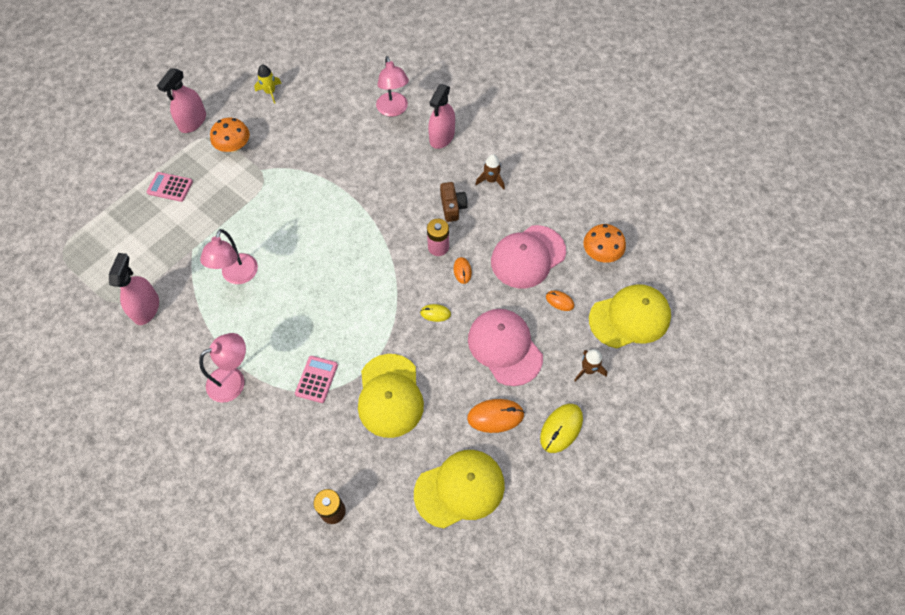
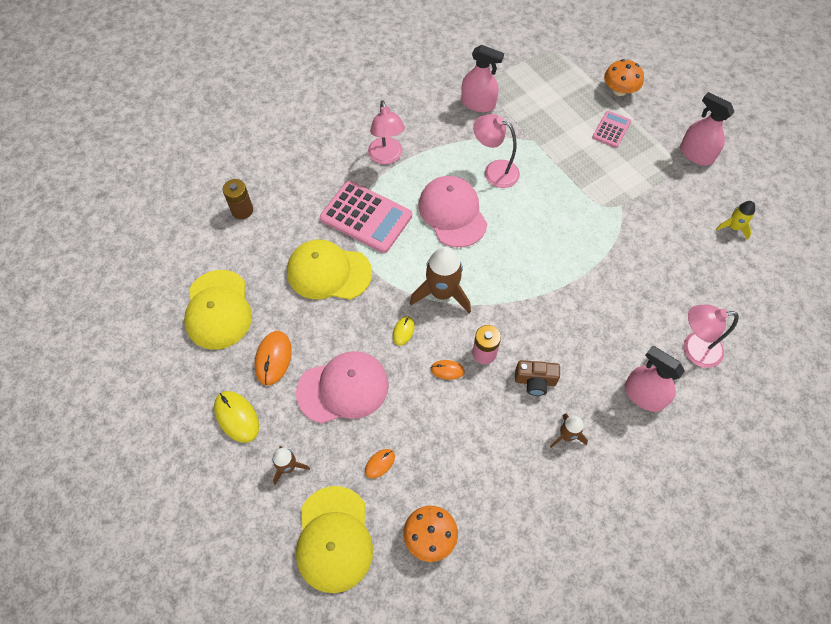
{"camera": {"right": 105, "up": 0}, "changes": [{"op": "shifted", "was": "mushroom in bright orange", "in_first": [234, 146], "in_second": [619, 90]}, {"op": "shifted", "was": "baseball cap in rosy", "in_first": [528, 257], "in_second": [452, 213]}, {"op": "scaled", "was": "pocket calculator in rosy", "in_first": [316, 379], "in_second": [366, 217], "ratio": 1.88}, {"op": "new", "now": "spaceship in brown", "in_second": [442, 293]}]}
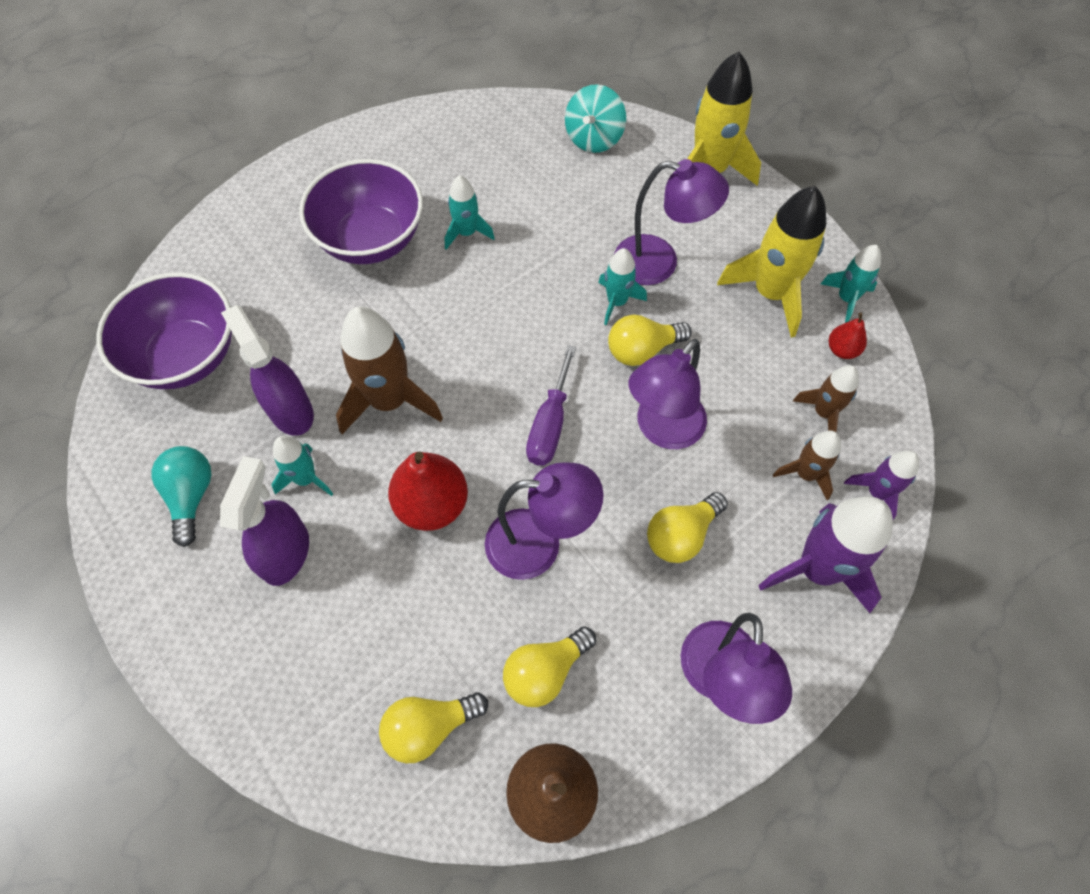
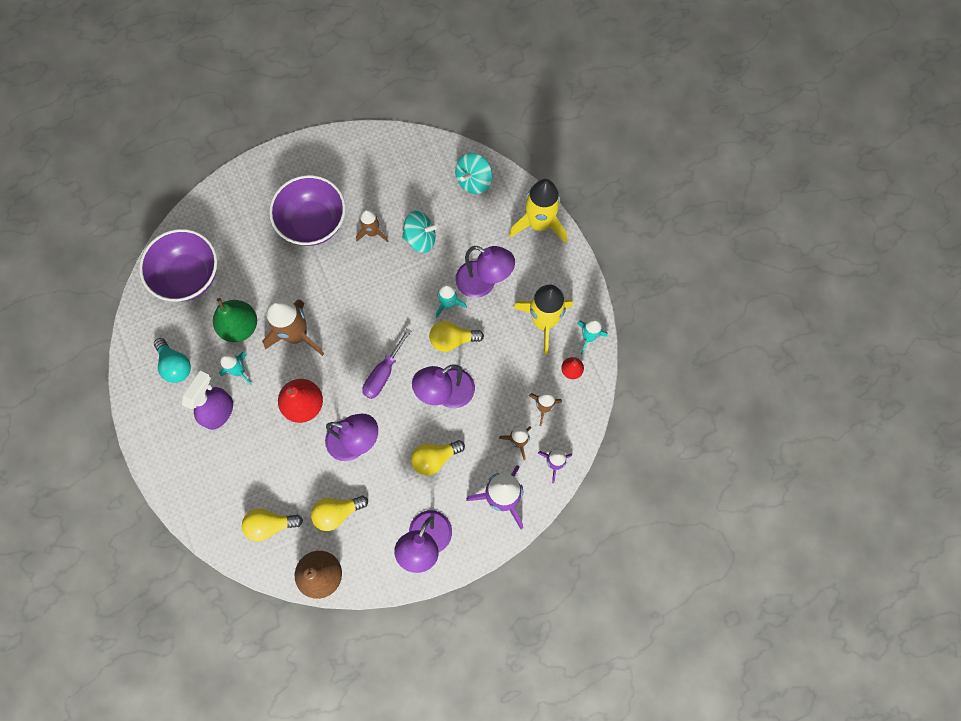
{"camera": {"right": 15, "up": 10}, "changes": [{"op": "repainted", "was": "spaceship in turquoise", "now": "spaceship in brown", "in_first": [467, 233], "in_second": [372, 232]}, {"op": "swapped", "was": "spray cleaner in purple", "now": "pear fruit in green", "in_first": [290, 410], "in_second": [240, 326]}, {"op": "rotated", "was": "lightbulb in turquoise", "in_first": [191, 496], "in_second": [175, 365], "clockwise": 135}, {"op": "new", "now": "spinning top in turquoise", "in_second": [420, 238]}]}
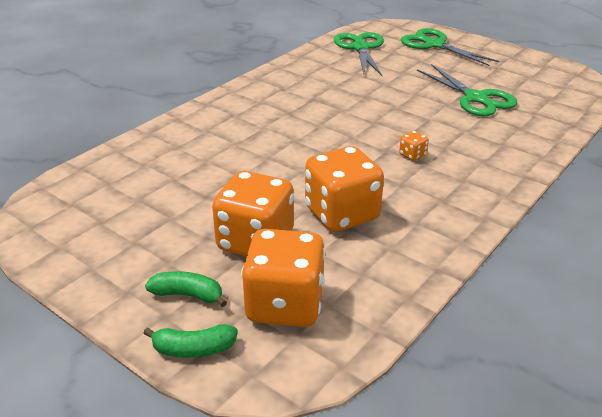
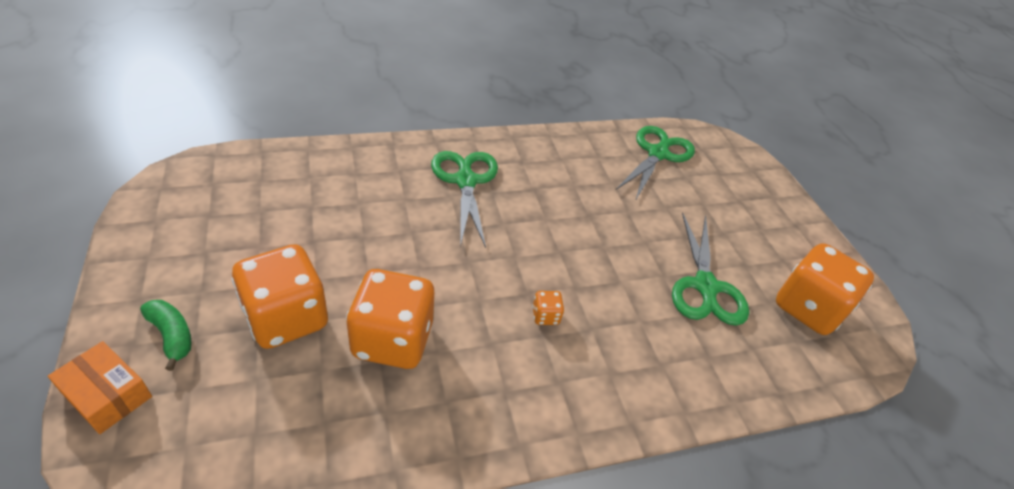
{"camera": {"right": 30, "up": 10}, "changes": [{"op": "shifted", "was": "shears in green", "in_first": [434, 44], "in_second": [465, 181]}, {"op": "shifted", "was": "game die in bright orange", "in_first": [285, 305], "in_second": [807, 308]}, {"op": "swapped", "was": "toy banana in green", "now": "parcel in bright orange", "in_first": [194, 349], "in_second": [107, 394]}]}
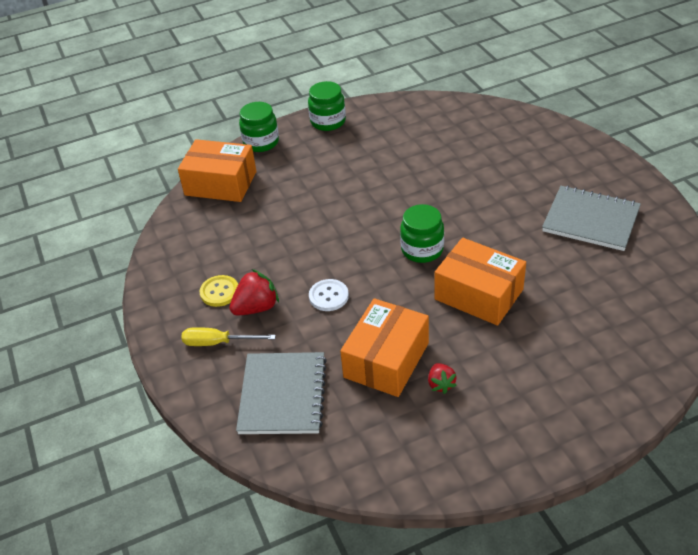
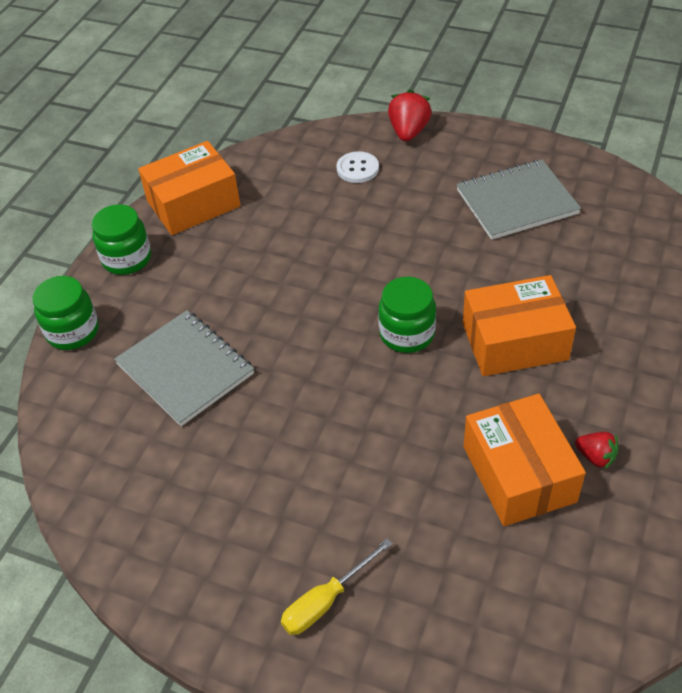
{"camera": {"right": -45, "up": 5}, "changes": [{"op": "shifted", "was": "parcel in bright orange", "in_first": [220, 183], "in_second": [193, 203]}, {"op": "shifted", "was": "strawberry in scarlet", "in_first": [256, 308], "in_second": [408, 132]}, {"op": "gone", "was": "shirt button in golden", "in_first": [219, 292]}, {"op": "shifted", "was": "shirt button in snow-white", "in_first": [328, 296], "in_second": [357, 168]}, {"op": "shifted", "was": "notepad in grey", "in_first": [283, 395], "in_second": [185, 369]}]}
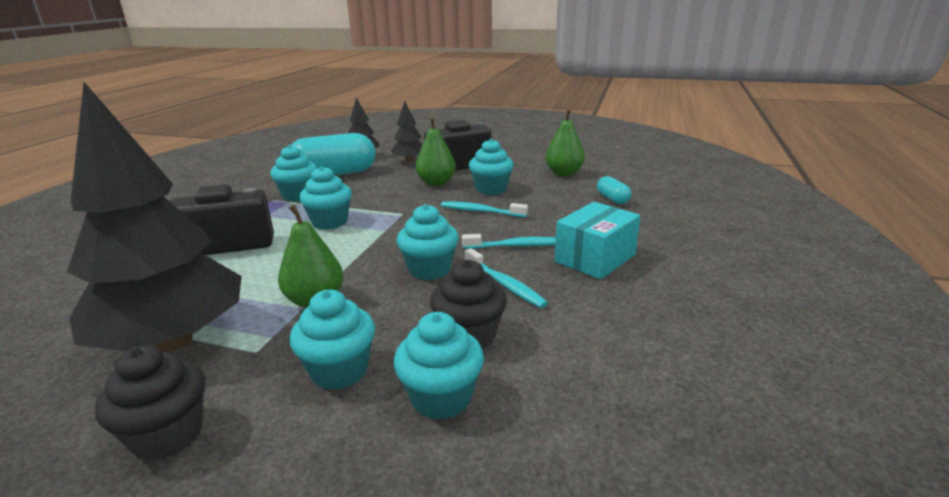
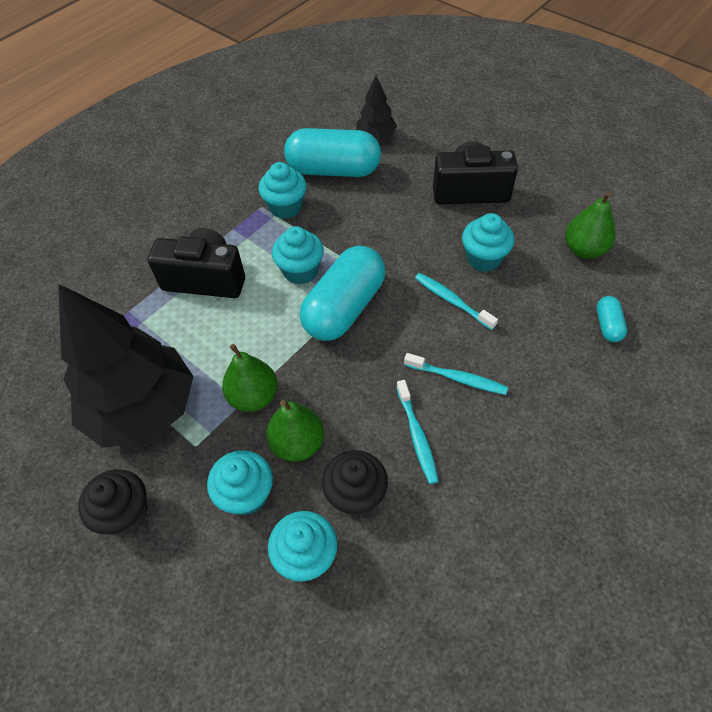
{"camera": {"right": 25, "up": 30}, "changes": [{"op": "gone", "was": "toy tree in black", "in_first": [409, 161]}, {"op": "shifted", "was": "pear fruit in green", "in_first": [436, 183], "in_second": [297, 443]}, {"op": "gone", "was": "parcel in turquoise", "in_first": [595, 258]}, {"op": "gone", "was": "fairy cake in turquoise", "in_first": [429, 269]}, {"op": "new", "now": "pill in turquoise", "in_second": [344, 308]}]}
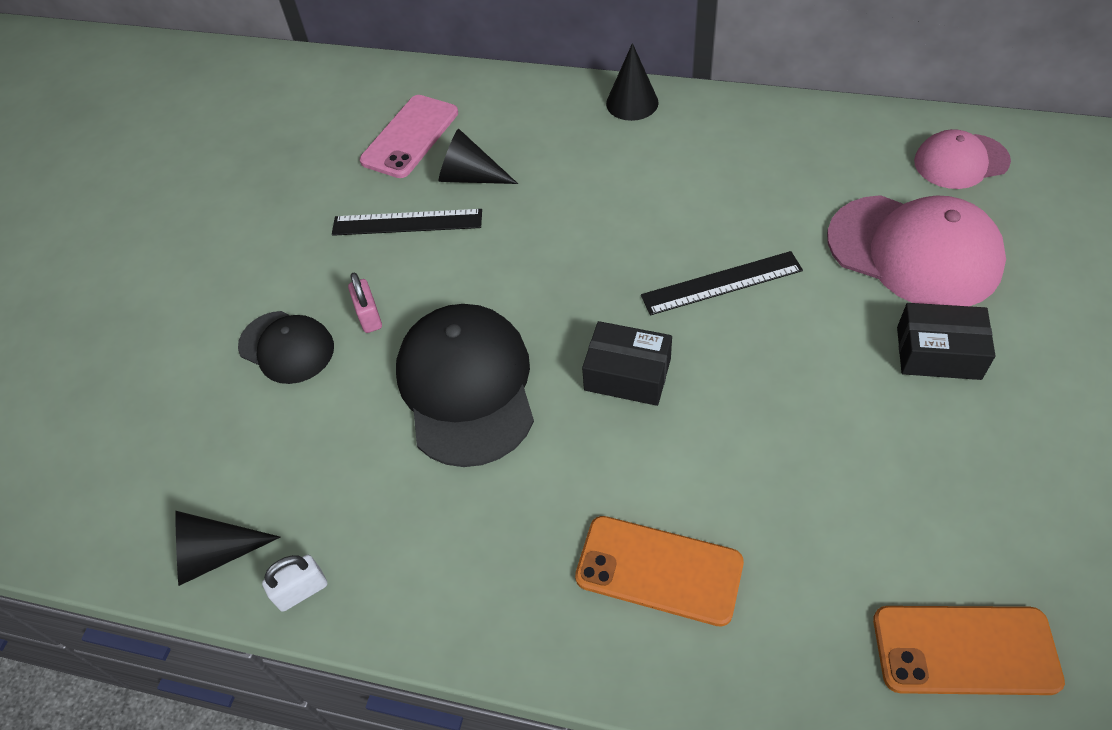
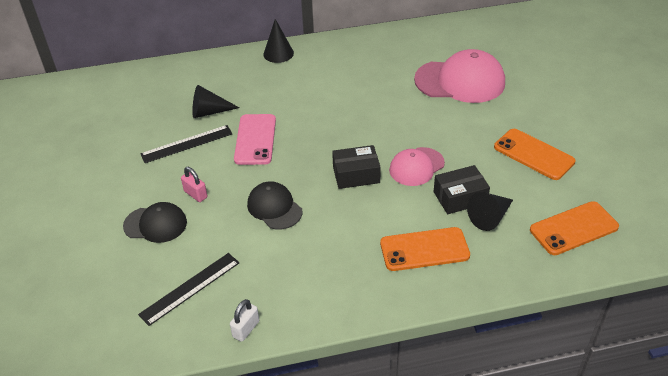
{"camera": {"right": -30, "up": -10}, "changes": [{"op": "shifted", "was": "smartphone in rosy", "in_first": [410, 137], "in_second": [255, 139]}, {"op": "shifted", "was": "baseball cap in rosy", "in_first": [961, 161], "in_second": [416, 167]}, {"op": "shifted", "was": "measuring stick in black", "in_first": [721, 283], "in_second": [190, 288]}, {"op": "shifted", "was": "parcel in black", "in_first": [938, 353], "in_second": [460, 197]}, {"op": "scaled", "was": "baseball cap in black", "in_first": [466, 386], "in_second": [274, 208], "ratio": 0.59}, {"op": "shifted", "was": "solid cone in black", "in_first": [214, 555], "in_second": [490, 217]}, {"op": "new", "now": "smartphone in bright orange", "in_second": [533, 154]}]}
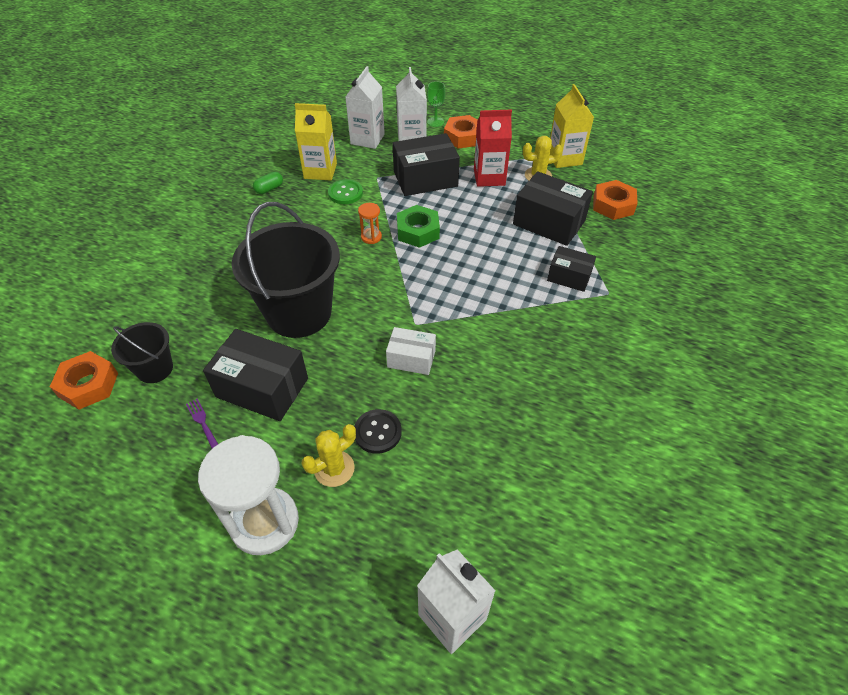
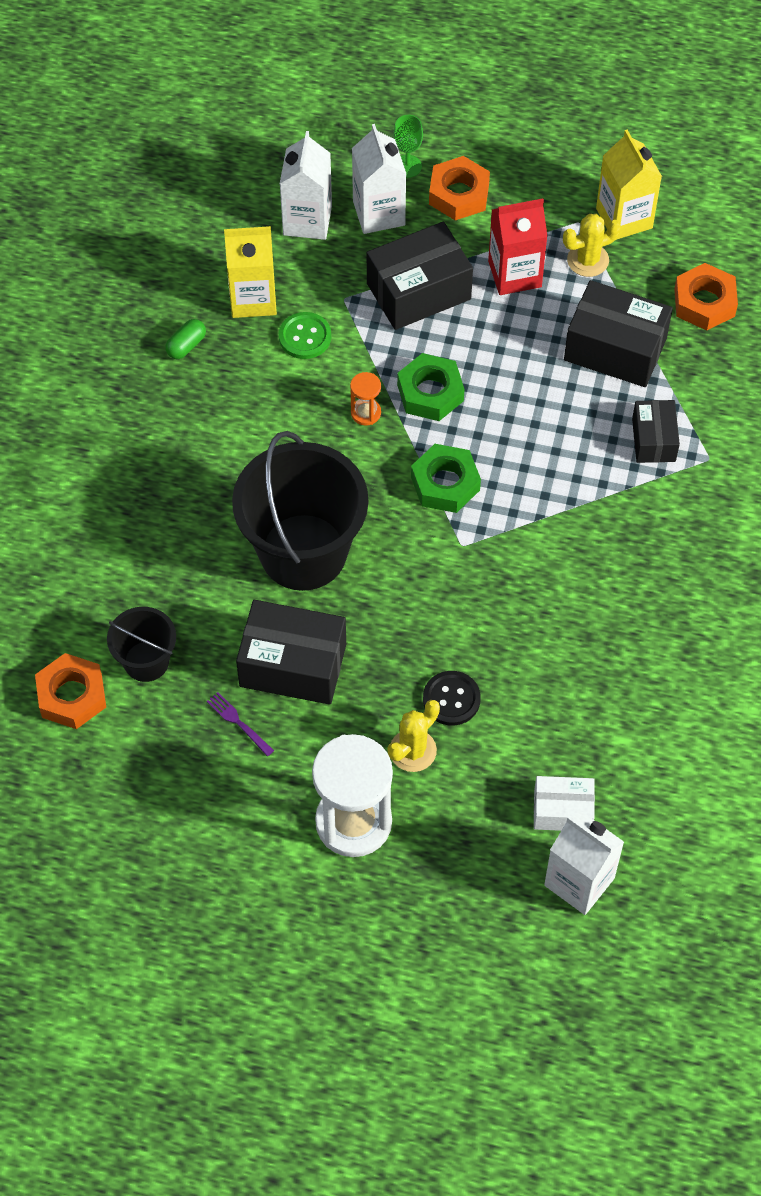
{"camera": {"right": -10, "up": 10}, "changes": [{"op": "rotated", "was": "parcel in black", "in_first": [569, 277], "in_second": [654, 440], "clockwise": 75}, {"op": "shifted", "was": "parcel in snow-white", "in_first": [411, 359], "in_second": [562, 811]}, {"op": "new", "now": "nut in green", "in_second": [445, 483]}]}
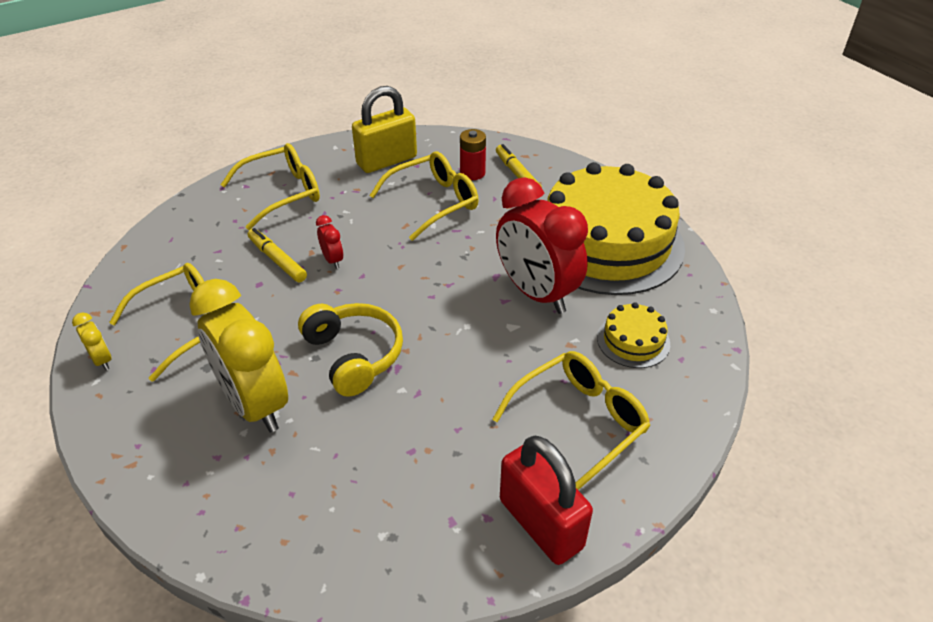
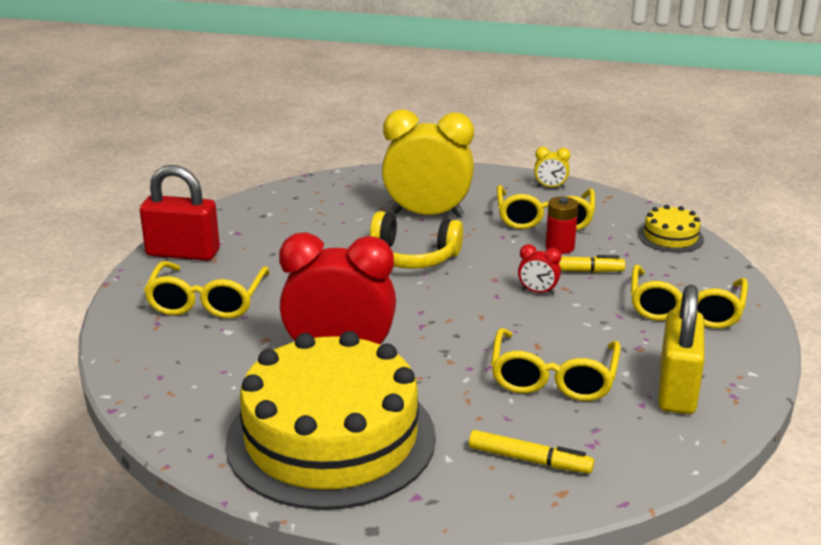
{"camera": {"right": 135, "up": -15}, "changes": [{"op": "shifted", "was": "power cell in scarlet", "in_first": [472, 173], "in_second": [559, 247]}, {"op": "shifted", "was": "cake in golden", "in_first": [633, 340], "in_second": [670, 237]}]}
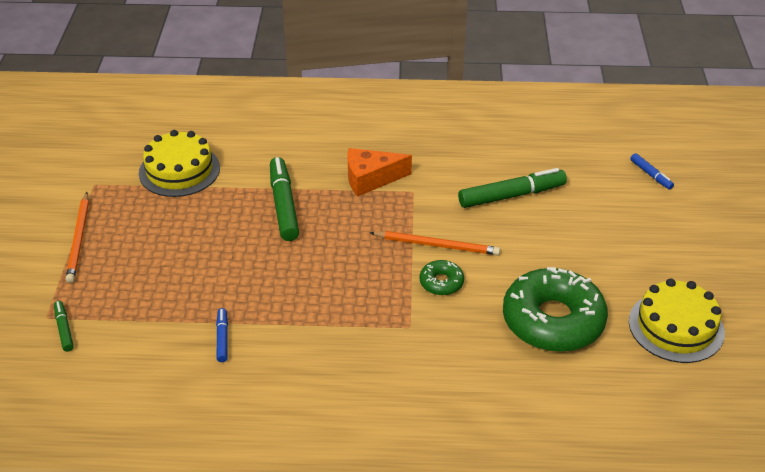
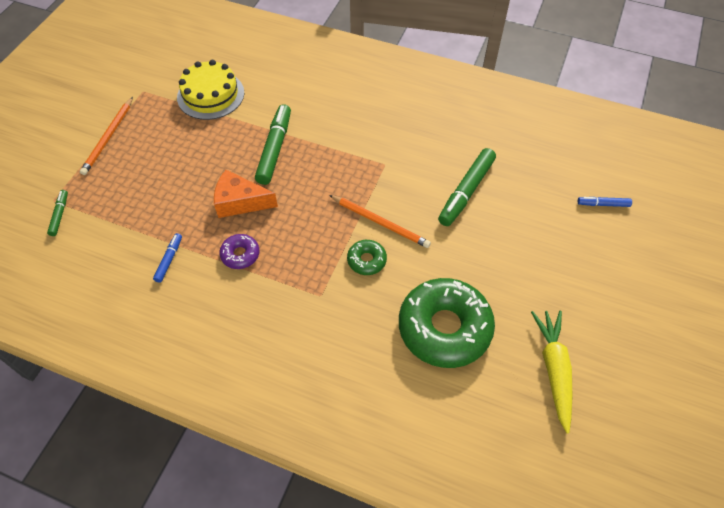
{"camera": {"right": 20, "up": 15}, "changes": [{"op": "shifted", "was": "cheese wedge in bright orange", "in_first": [370, 179], "in_second": [240, 202]}, {"op": "rotated", "was": "marker in royal blue", "in_first": [650, 175], "in_second": [603, 204], "clockwise": 105}, {"op": "rotated", "was": "marker in green", "in_first": [511, 195], "in_second": [466, 191], "clockwise": 120}, {"op": "swapped", "was": "cake in golden", "now": "root vegetable in golden", "in_first": [676, 326], "in_second": [553, 370]}, {"op": "new", "now": "doughnut in purple", "in_second": [240, 254]}]}
